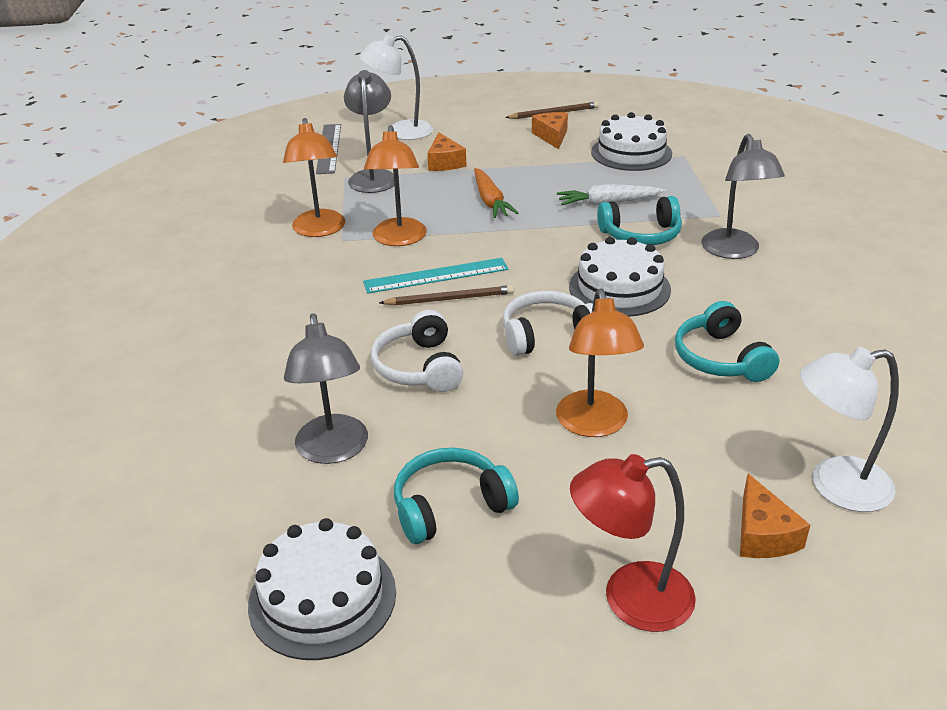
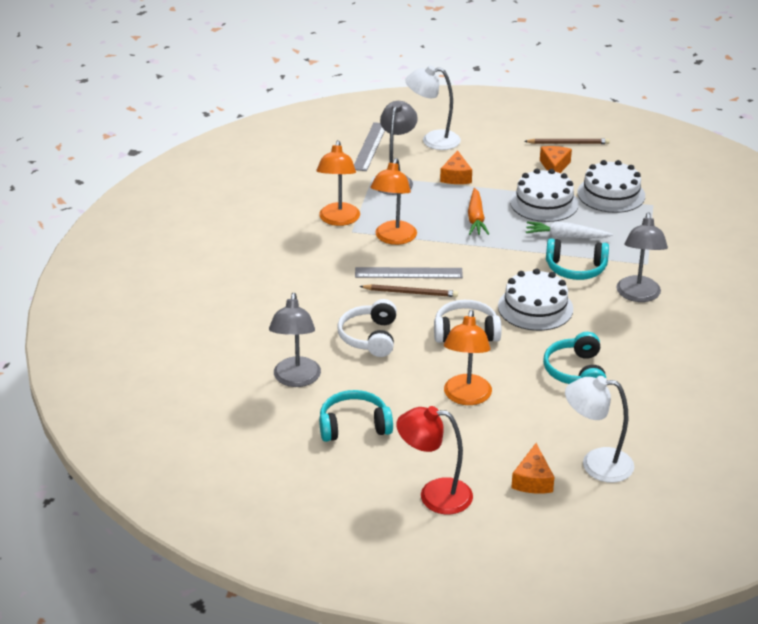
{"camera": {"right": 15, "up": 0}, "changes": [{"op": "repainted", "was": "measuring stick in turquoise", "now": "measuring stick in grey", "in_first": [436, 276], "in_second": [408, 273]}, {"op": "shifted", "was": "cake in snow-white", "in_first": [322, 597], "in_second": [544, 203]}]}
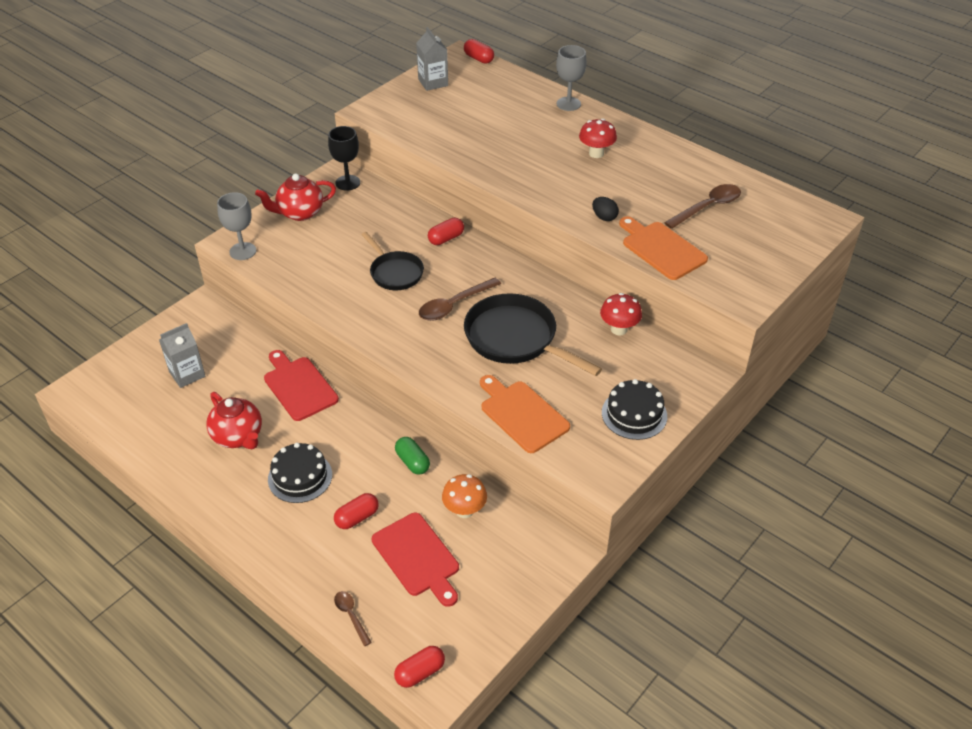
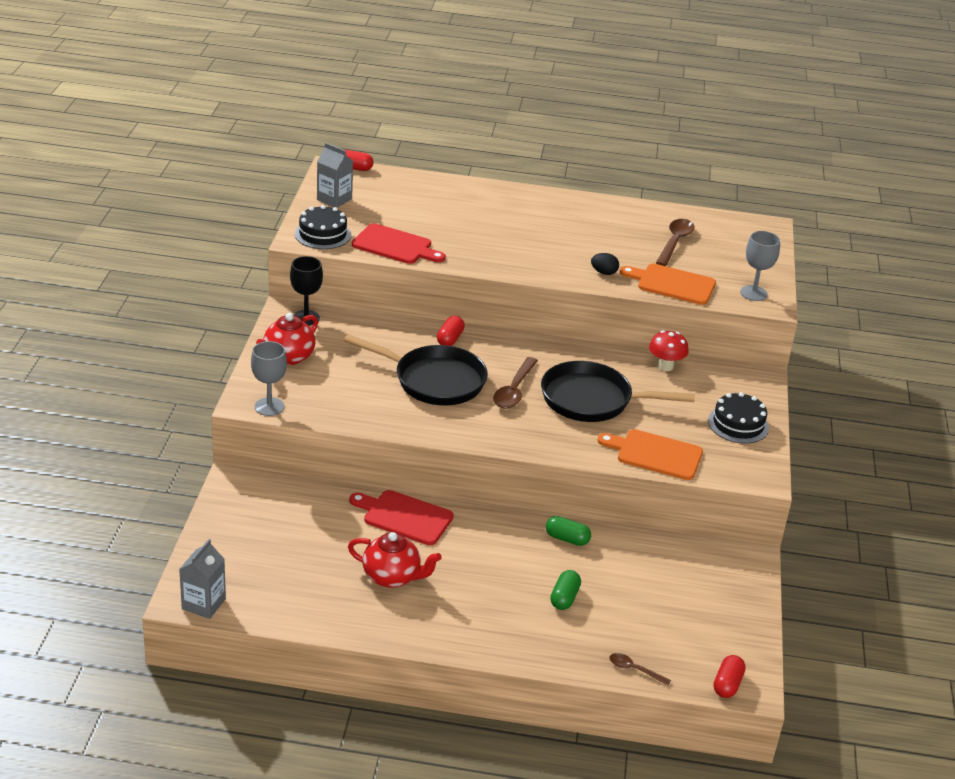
{"camera": {"right": -35, "up": -10}, "changes": [{"op": "shifted", "was": "chalice in grey", "in_first": [568, 104], "in_second": [753, 293]}, {"op": "gone", "was": "mushroom in scarlet", "in_first": [596, 153]}, {"op": "scaled", "was": "skillet in black", "in_first": [395, 272], "in_second": [434, 381], "ratio": 1.62}, {"op": "shifted", "was": "milk carton in grey", "in_first": [187, 374], "in_second": [203, 604]}, {"op": "shifted", "was": "cake in black", "in_first": [300, 477], "in_second": [323, 234]}, {"op": "gone", "was": "mushroom in bright orange", "in_first": [464, 510]}, {"op": "repainted", "was": "pill in scarlet", "now": "pill in green", "in_first": [357, 517], "in_second": [564, 598]}, {"op": "shifted", "was": "bread board in scarlet", "in_first": [417, 557], "in_second": [395, 245]}]}
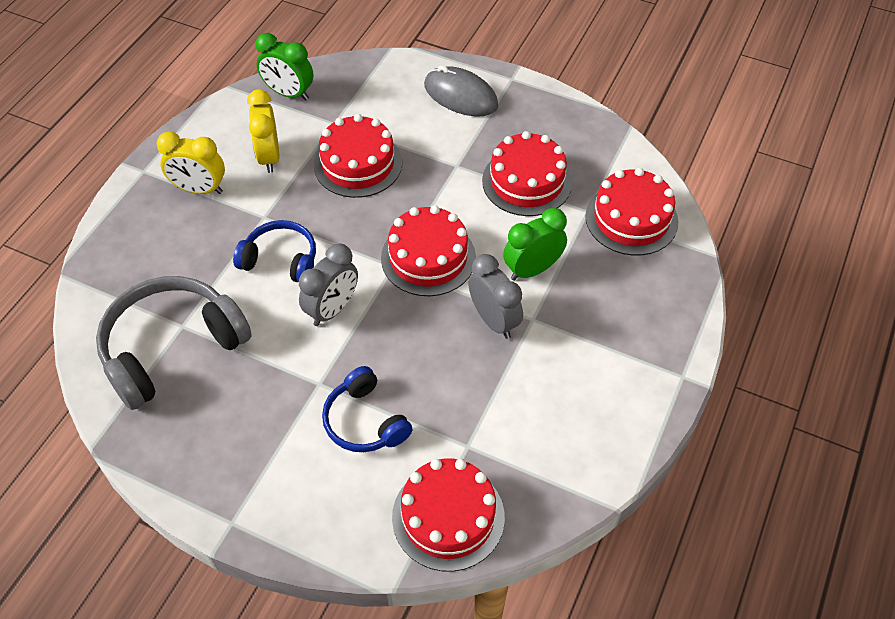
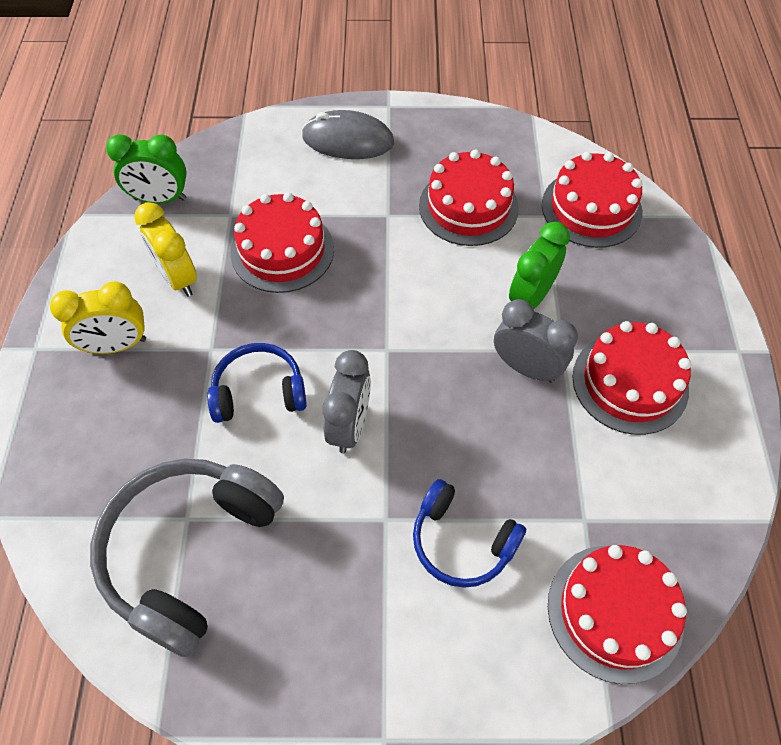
{"camera": {"right": -25, "up": 5}, "changes": [{"op": "shifted", "was": "cake in scarlet", "in_first": [428, 257], "in_second": [630, 382]}]}
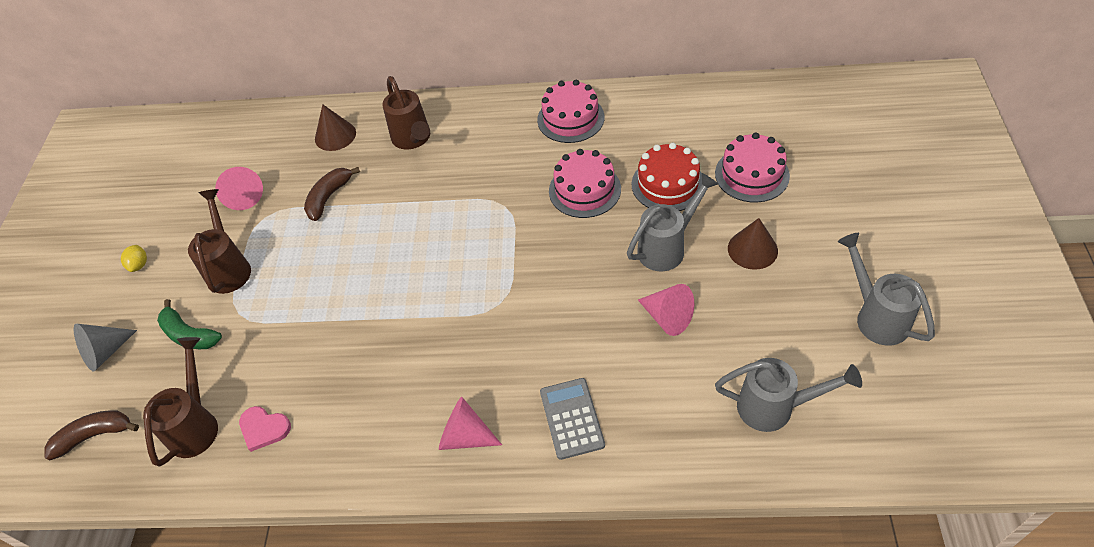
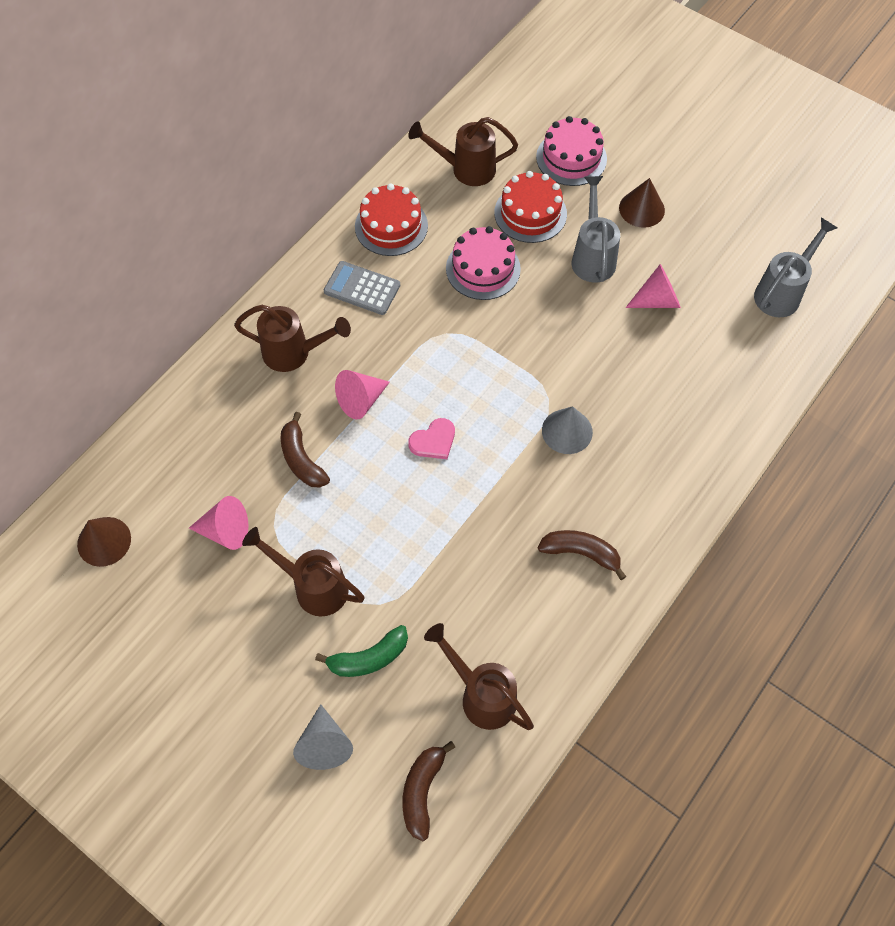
{"camera": {"right": -60, "up": 10}, "changes": [{"op": "repainted", "was": "cake in rosy", "now": "cake in scarlet", "in_first": [570, 118], "in_second": [391, 226]}, {"op": "shifted", "was": "solid cone in brown", "in_first": [335, 135], "in_second": [104, 541]}, {"op": "gone", "was": "sprinkling can in grey", "in_first": [876, 316]}, {"op": "gone", "was": "toy lemon in golden", "in_first": [139, 265]}, {"op": "shifted", "was": "pocket calculator in grey", "in_first": [572, 418], "in_second": [362, 288]}, {"op": "shifted", "was": "solid cone in rosy", "in_first": [465, 436], "in_second": [361, 400]}, {"op": "shifted", "was": "love heart in rosy", "in_first": [264, 428], "in_second": [433, 441]}, {"op": "new", "now": "sprinkling can in brown", "in_second": [465, 169]}, {"op": "new", "now": "solid cone in grey", "in_second": [567, 431]}, {"op": "new", "now": "toy banana in brown", "in_second": [581, 553]}]}
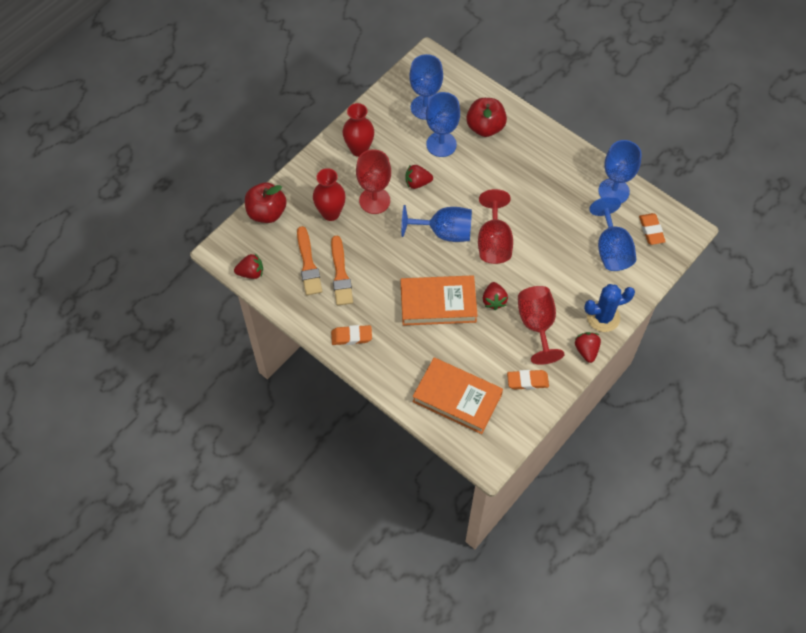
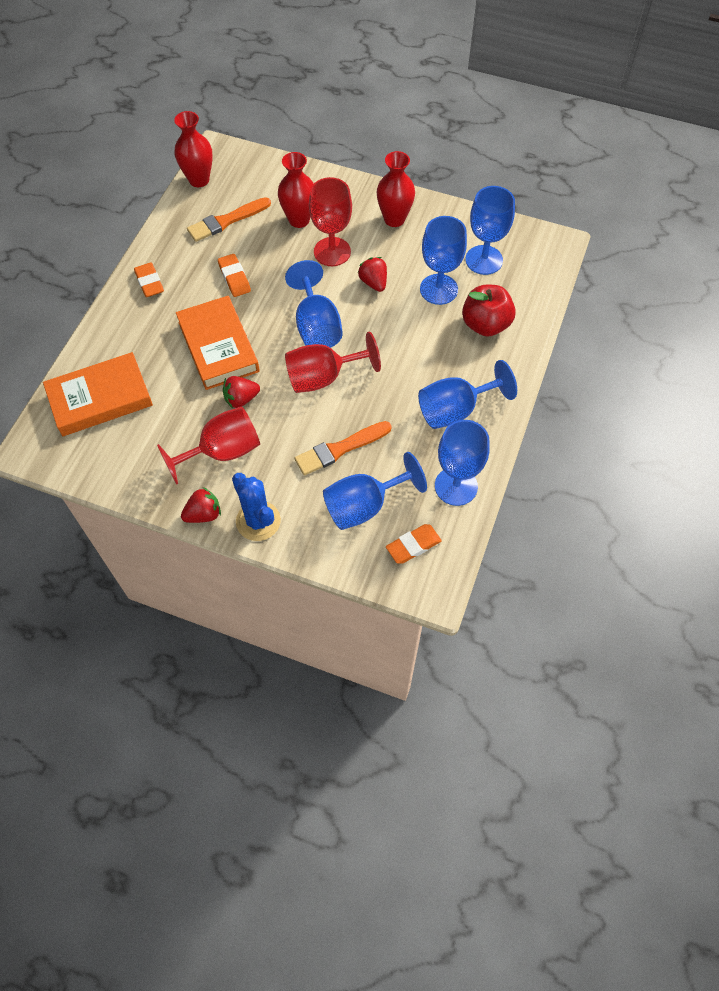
{"camera": {"right": 70, "up": 0}, "changes": [{"op": "gone", "was": "apple fruit in scarlet", "in_first": [267, 212]}, {"op": "shifted", "was": "paintbrush in bright orange", "in_first": [340, 274], "in_second": [340, 449]}, {"op": "swapped", "was": "strawberry in scarlet", "now": "vase in scarlet", "in_first": [251, 273], "in_second": [199, 180]}, {"op": "rotated", "was": "book in bright orange", "in_first": [457, 398], "in_second": [100, 398], "clockwise": 60}, {"op": "shifted", "was": "pencil eraser in bright orange", "in_first": [527, 381], "in_second": [234, 278]}, {"op": "new", "now": "chalice in royal blue", "in_second": [455, 410]}]}
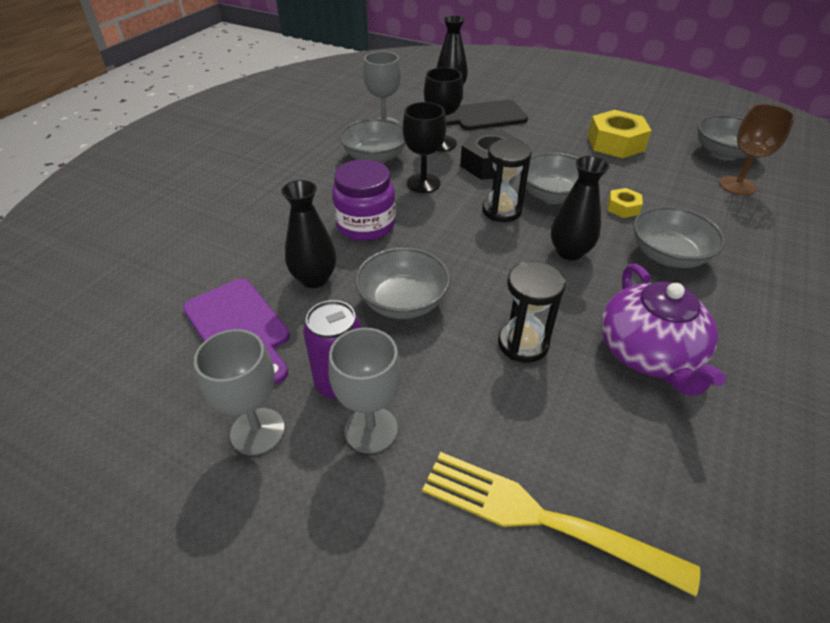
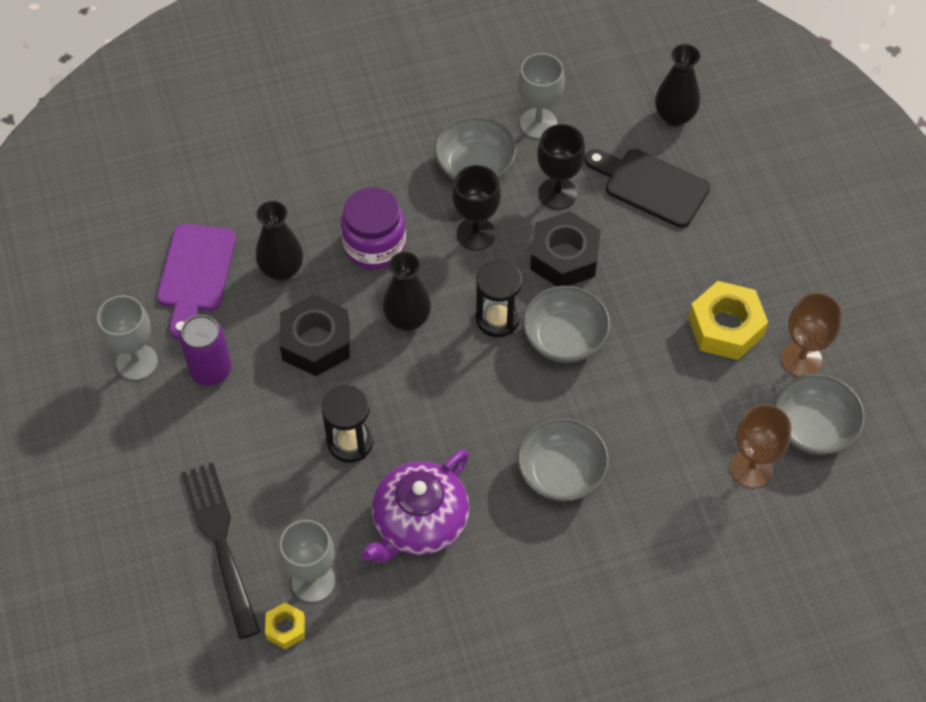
{"camera": {"right": 45, "up": 15}, "changes": [{"op": "shifted", "was": "vase in black", "in_first": [569, 252], "in_second": [407, 319]}, {"op": "shifted", "was": "nut in golden", "in_first": [623, 208], "in_second": [285, 628]}, {"op": "swapped", "was": "bowl in grey", "now": "nut in black", "in_first": [403, 302], "in_second": [316, 342]}, {"op": "shifted", "was": "chalice in grey", "in_first": [371, 429], "in_second": [313, 581]}, {"op": "repainted", "was": "dinner fork in golden", "now": "dinner fork in black", "in_first": [543, 518], "in_second": [221, 543]}, {"op": "new", "now": "chalice in brown", "in_second": [801, 359]}]}
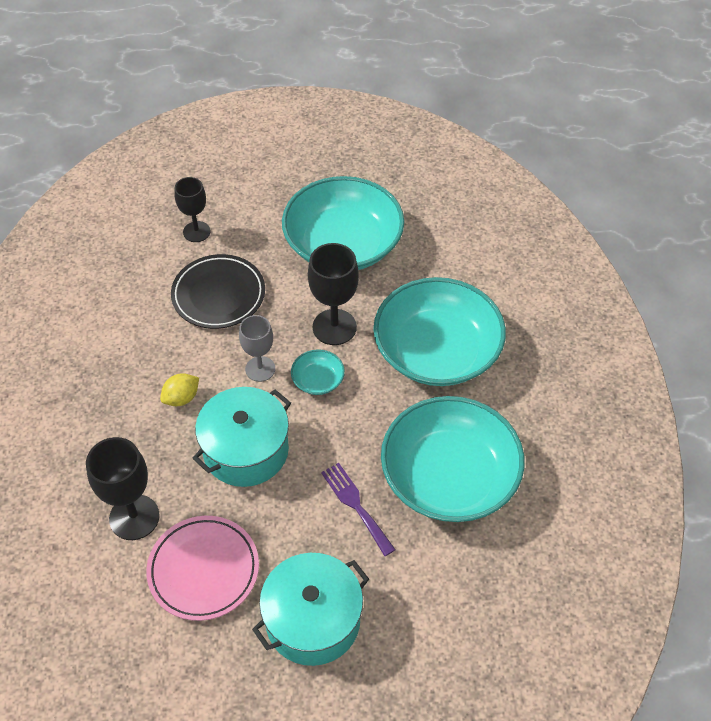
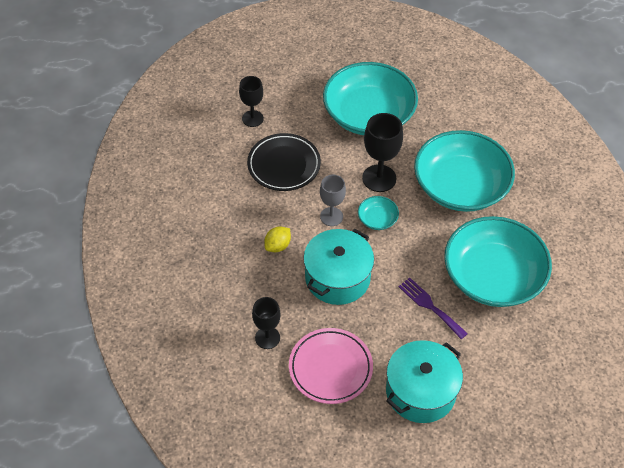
{"camera": {"right": -10, "up": 0}, "changes": [{"op": "scaled", "was": "chalice in black", "in_first": [134, 517], "in_second": [267, 338], "ratio": 0.66}]}
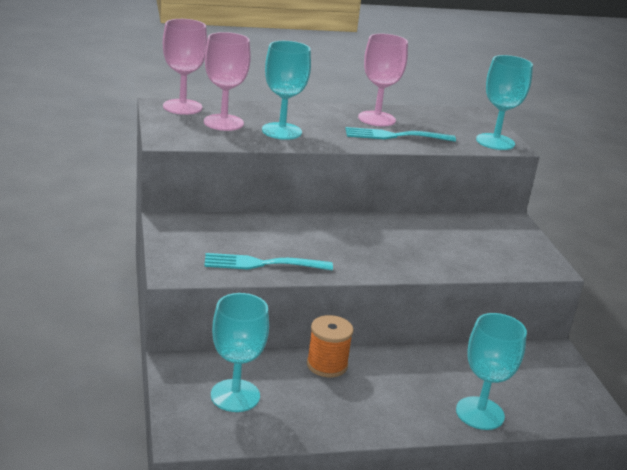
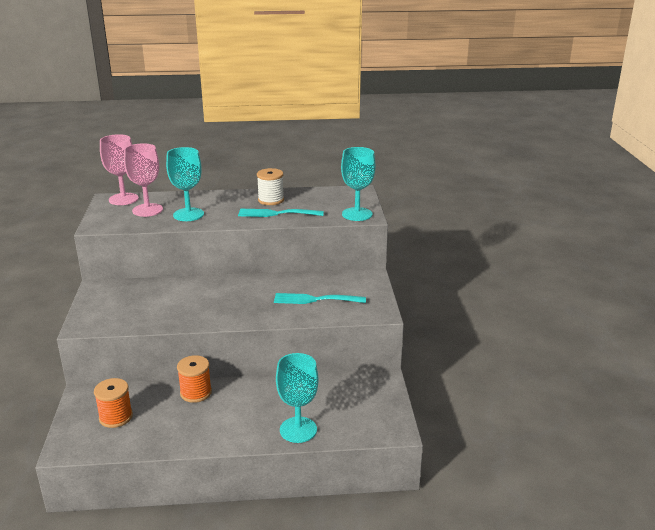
{"camera": {"right": 10, "up": 0}, "changes": [{"op": "swapped", "was": "chalice in rosy", "now": "bobbin in snow-white", "in_first": [376, 119], "in_second": [271, 200]}, {"op": "shifted", "was": "dinner fork in turquoise", "in_first": [262, 264], "in_second": [315, 299]}, {"op": "swapped", "was": "chalice in turquoise", "now": "bobbin in bright orange", "in_first": [235, 396], "in_second": [116, 417]}]}
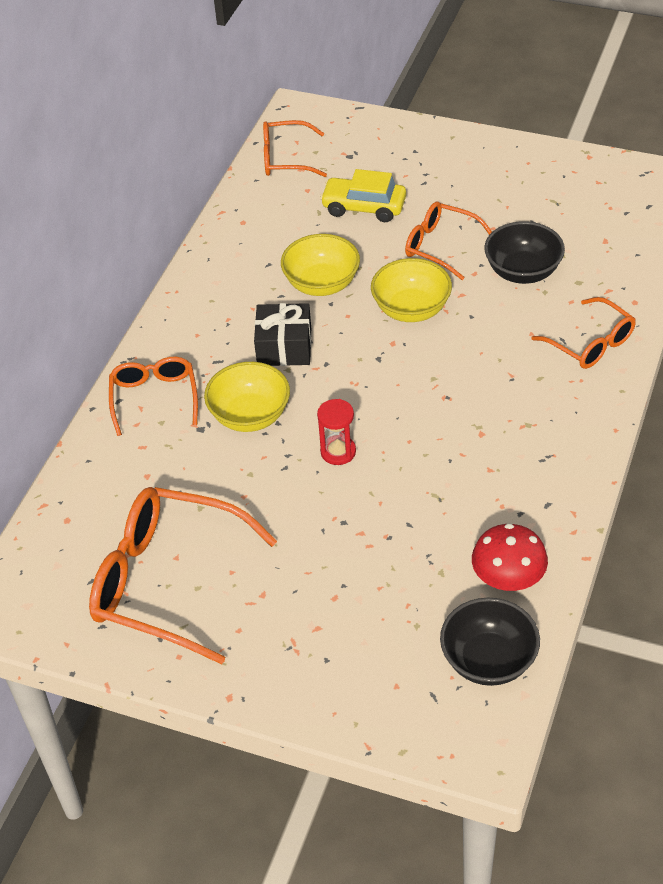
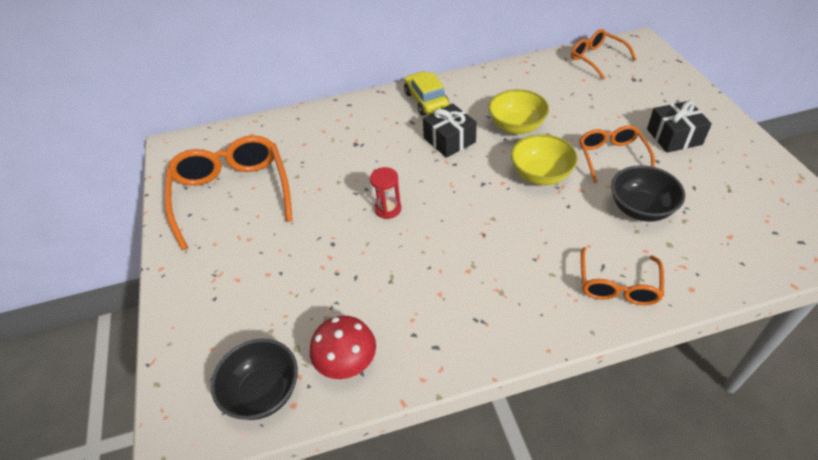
{"camera": {"right": 55, "up": 0}, "changes": [{"op": "shifted", "was": "toy car in golden", "in_first": [364, 207], "in_second": [426, 100]}, {"op": "gone", "was": "spectacles in bright orange", "in_first": [154, 398]}, {"op": "gone", "was": "bowl in golden", "in_first": [250, 416]}, {"op": "new", "now": "present in black", "in_second": [674, 137]}]}
